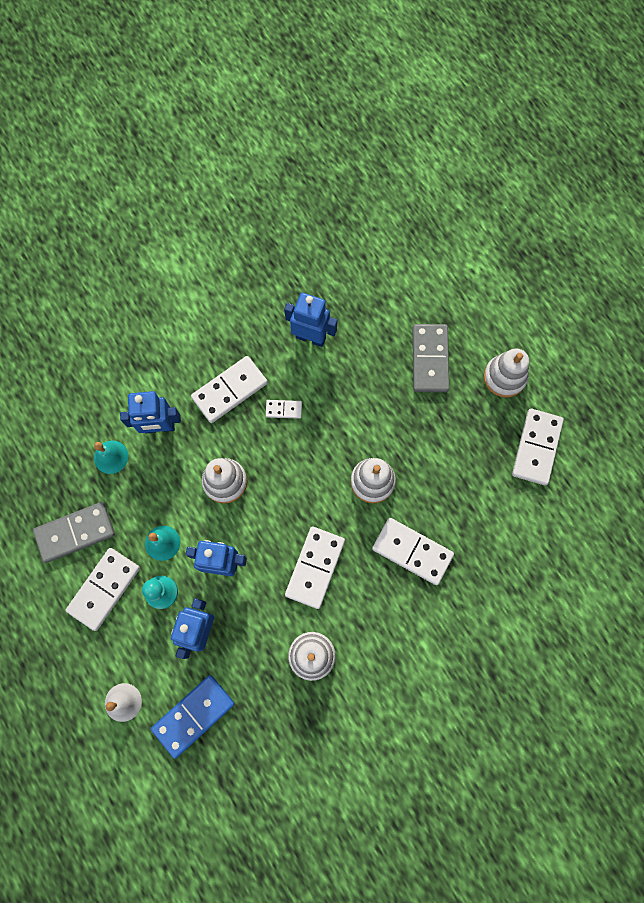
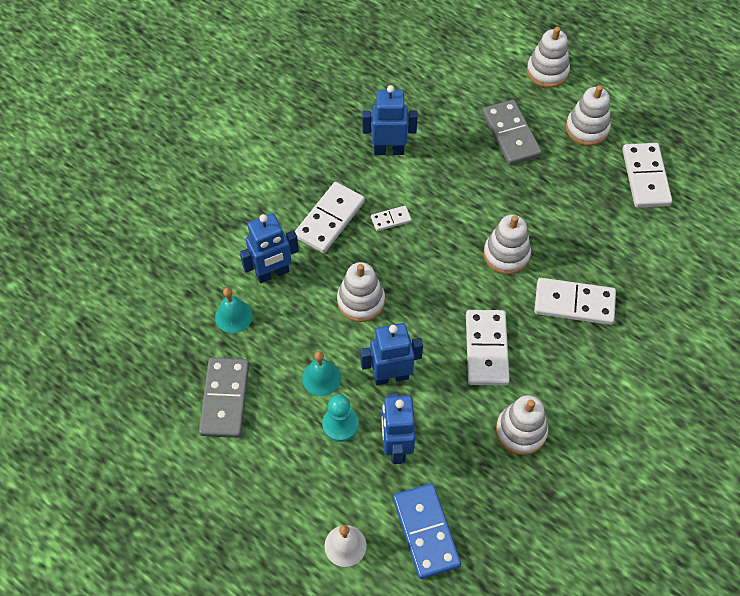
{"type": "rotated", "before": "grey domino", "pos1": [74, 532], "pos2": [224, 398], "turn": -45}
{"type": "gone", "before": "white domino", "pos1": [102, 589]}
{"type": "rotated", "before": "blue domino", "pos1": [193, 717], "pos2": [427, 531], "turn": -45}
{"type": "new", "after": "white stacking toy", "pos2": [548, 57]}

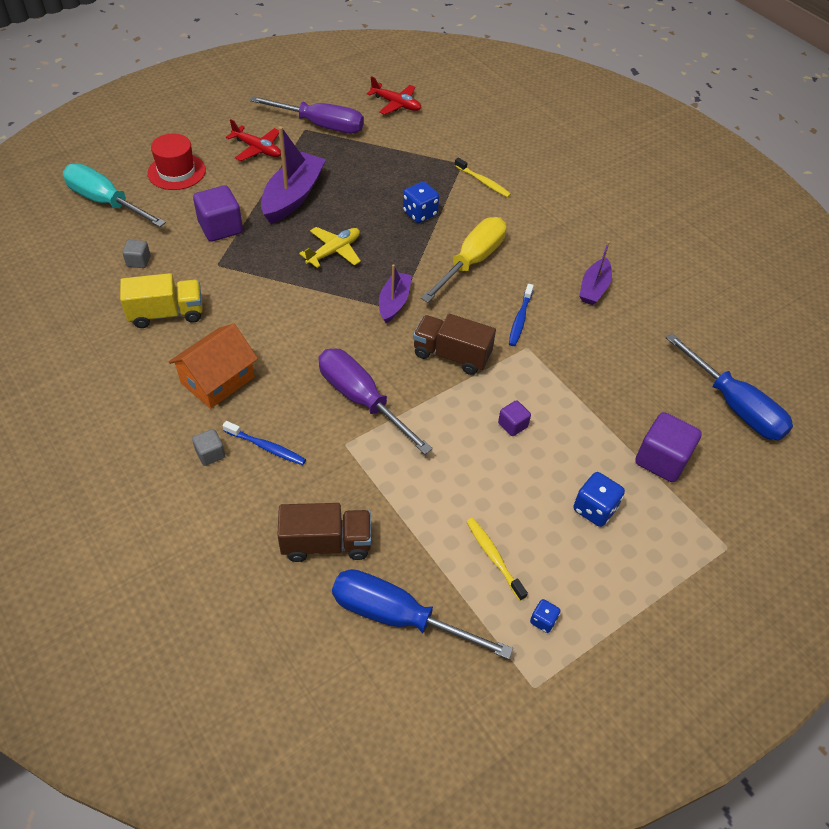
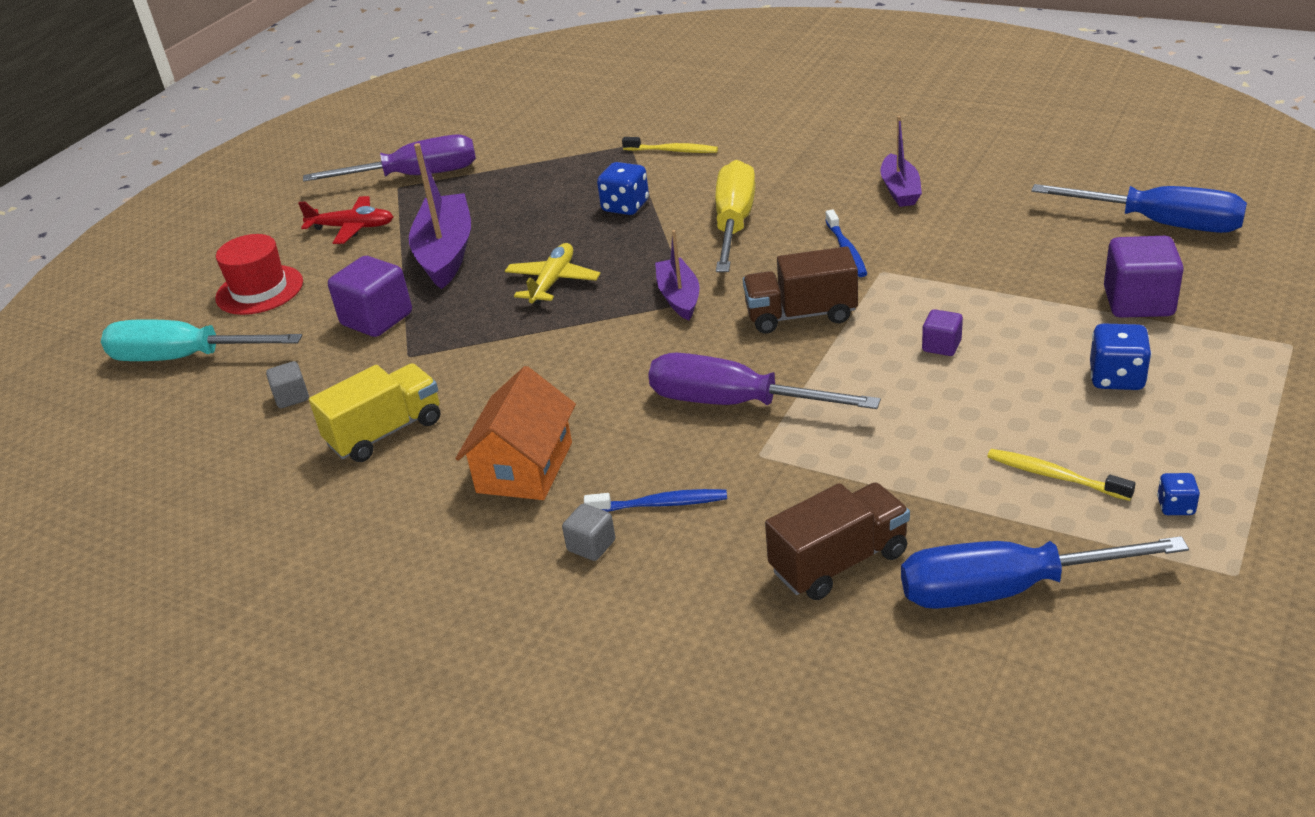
{"type": "gone", "before": "red plane", "pos1": [394, 95]}

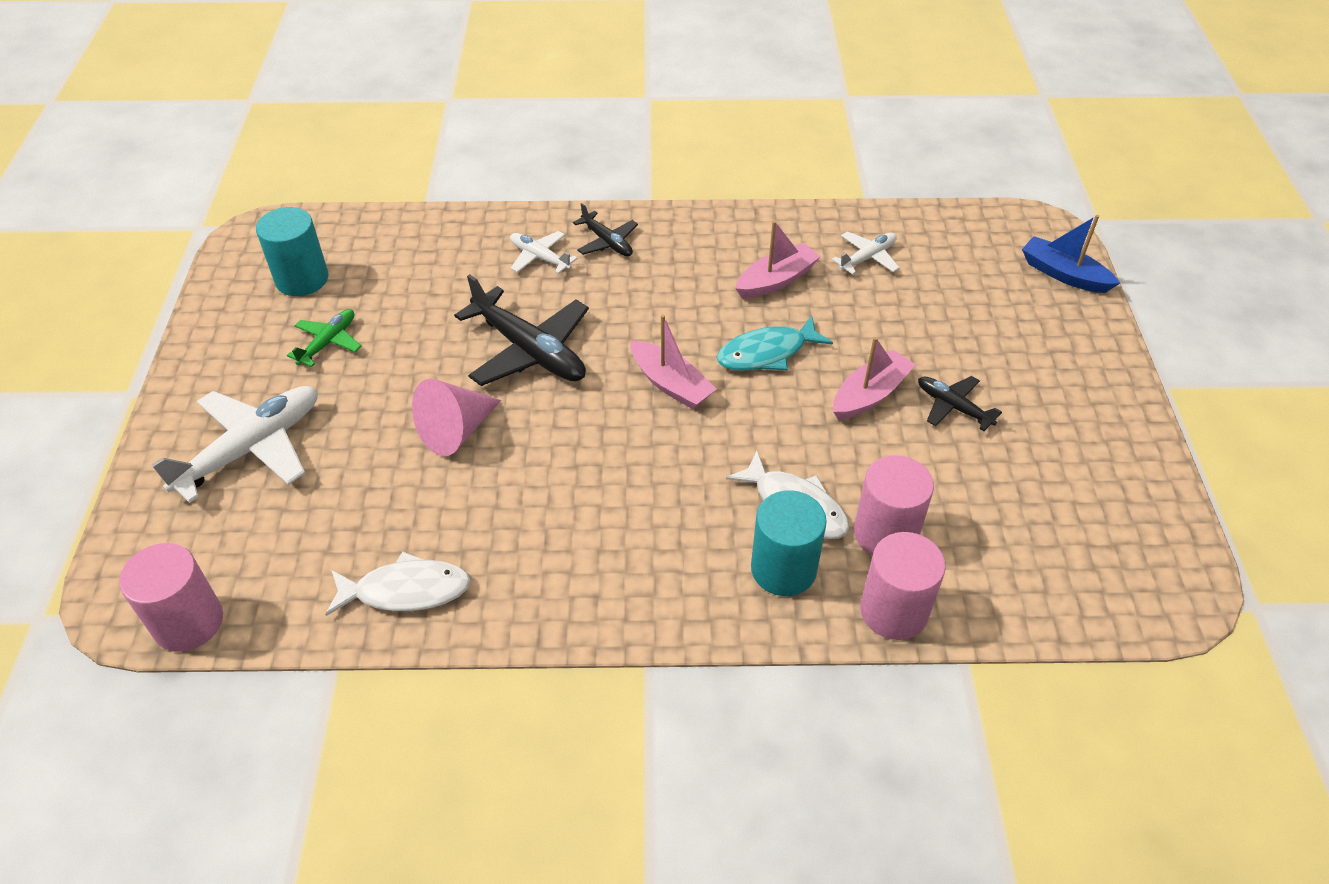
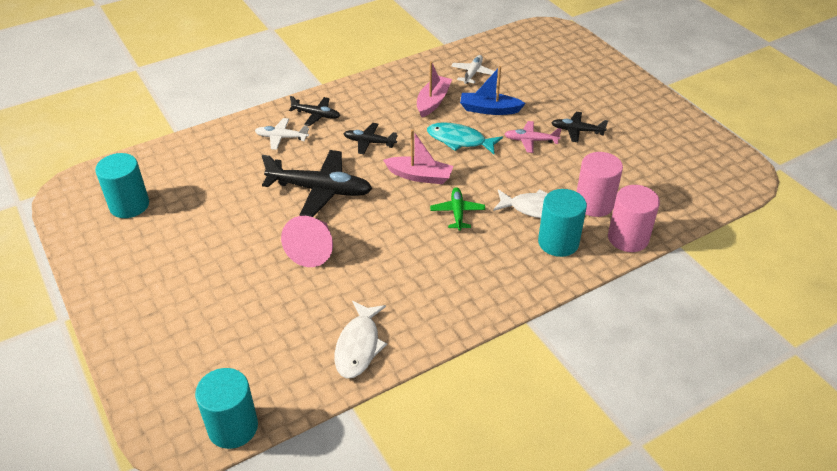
{"type": "shifted", "before": "blue boat", "pos1": [1071, 254], "pos2": [493, 90]}
{"type": "shifted", "before": "green plane", "pos1": [324, 338], "pos2": [457, 209]}
{"type": "rotated", "before": "turquoise fish", "pos1": [775, 343], "pos2": [465, 138], "turn": 75}
{"type": "swapped", "before": "pink boat", "after": "pink plane", "pos1": [874, 378], "pos2": [533, 137]}
{"type": "gone", "before": "white plane", "pos1": [234, 444]}
{"type": "repainted", "before": "pink cylinder", "after": "turquoise cylinder", "pos1": [171, 597], "pos2": [226, 408]}
{"type": "rotated", "before": "white fish", "pos1": [398, 584], "pos2": [361, 339], "turn": 135}
{"type": "new", "after": "black plane", "pos2": [370, 138]}

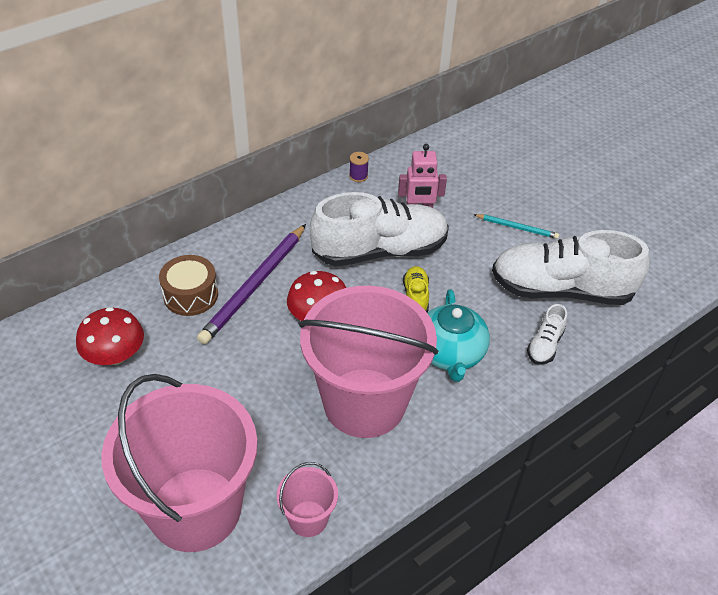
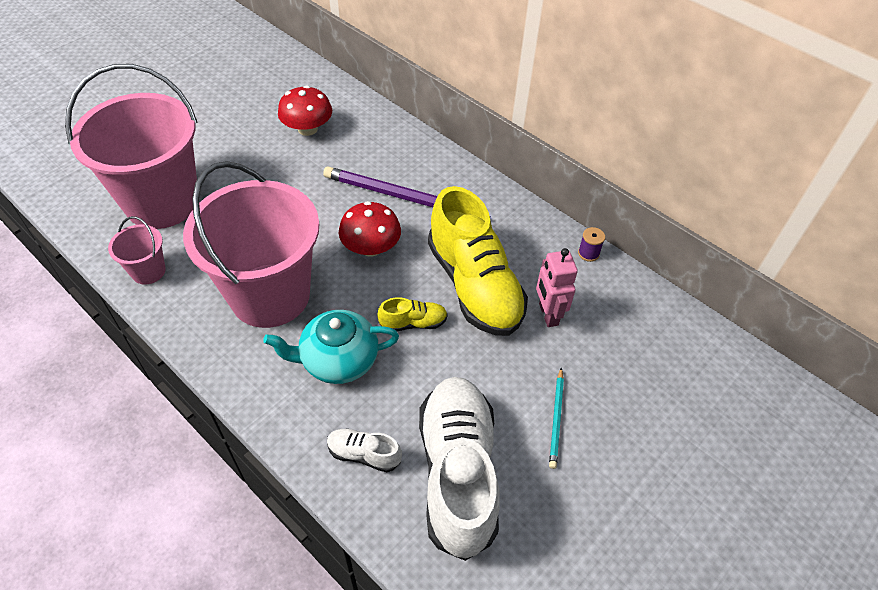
{"type": "repainted", "before": "white shoe", "after": "yellow shoe", "pos1": [379, 229], "pos2": [478, 261]}
{"type": "gone", "before": "brown drum", "pos1": [188, 285]}

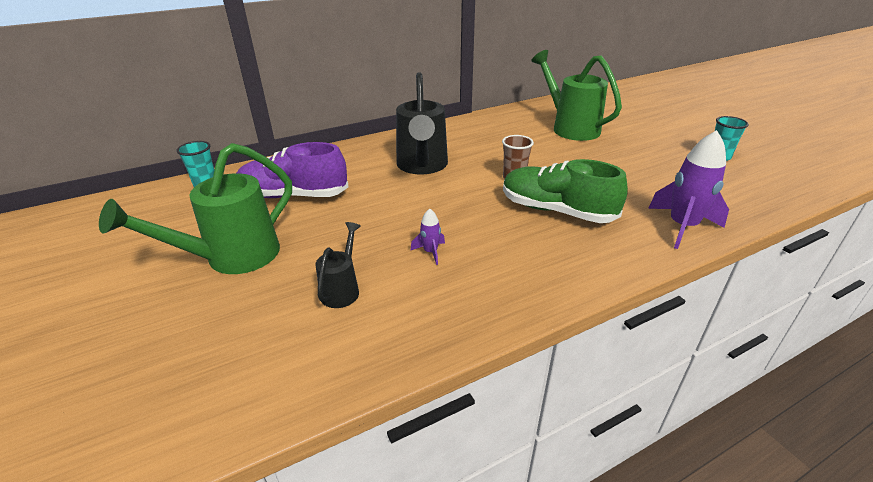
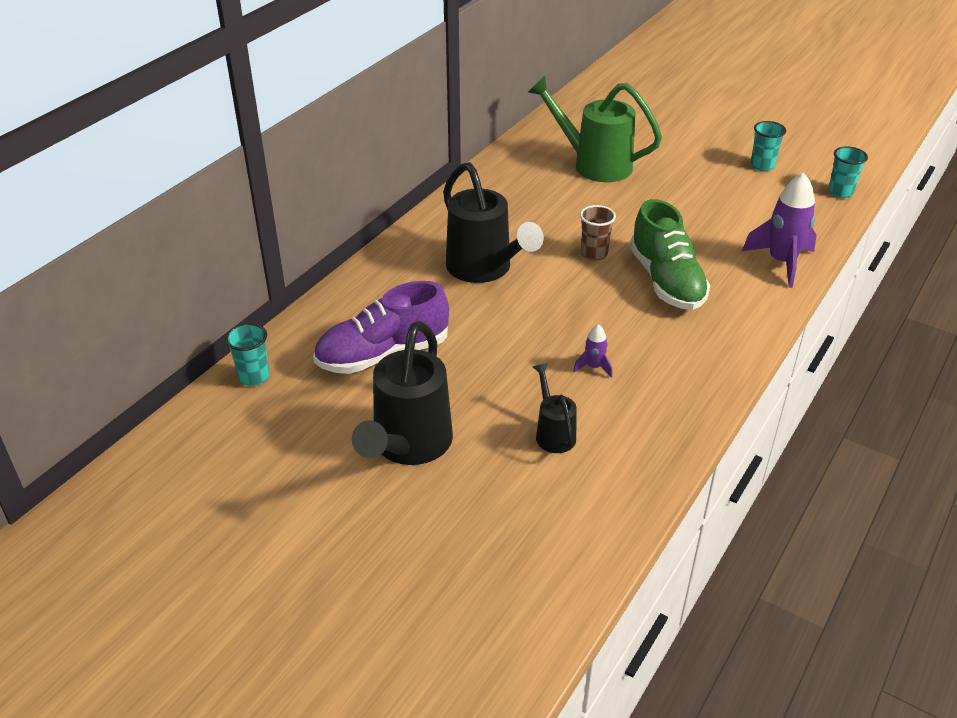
{"type": "repainted", "before": "green watering can", "after": "black watering can", "pos1": [195, 208], "pos2": [402, 393]}
{"type": "rotated", "before": "green shoe", "pos1": [565, 191], "pos2": [670, 254], "turn": -105}
{"type": "new", "after": "turquoise cup", "pos2": [848, 172]}

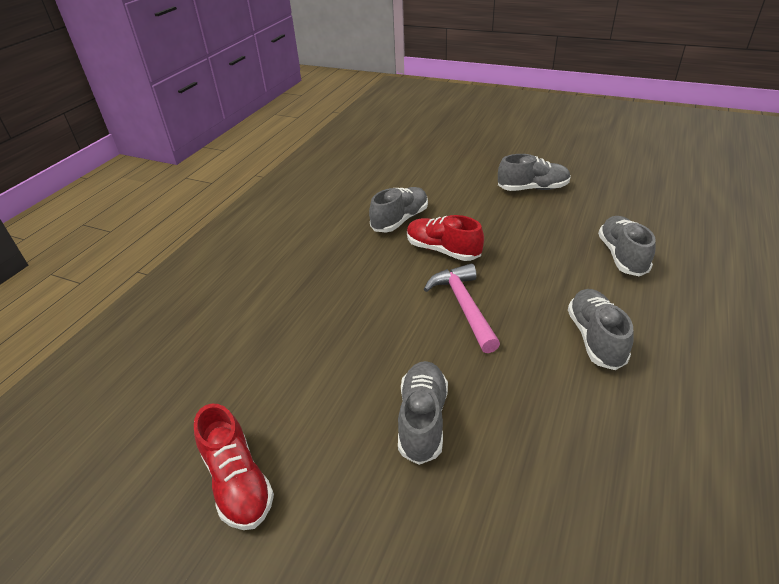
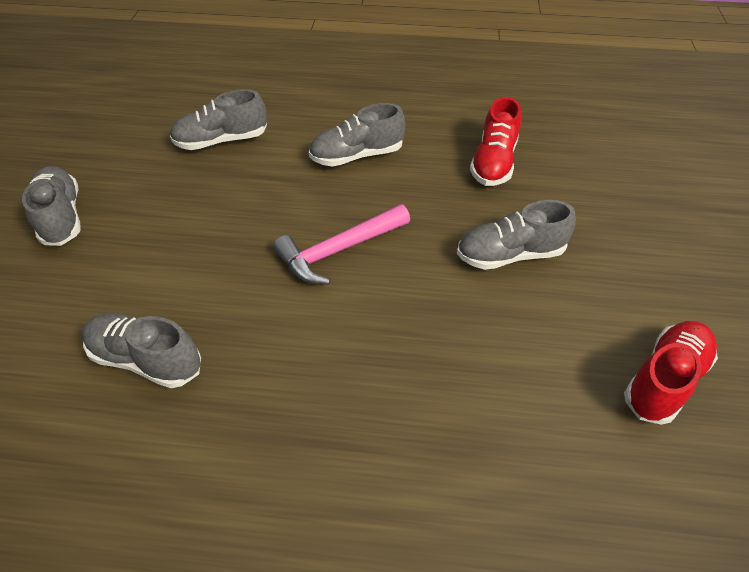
{"type": "shifted", "before": "red shoe", "pos1": [445, 238], "pos2": [495, 141]}

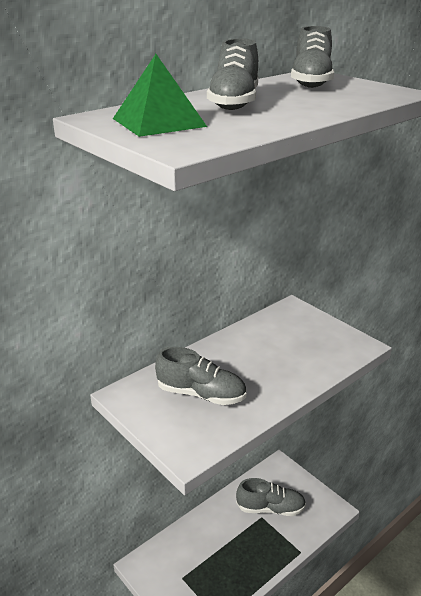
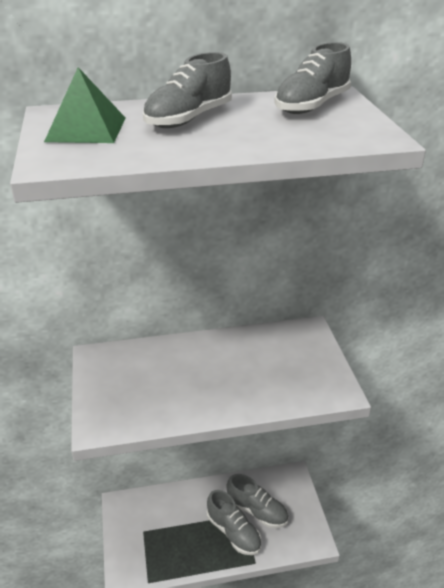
{"type": "shifted", "before": "grey shoe", "pos1": [200, 376], "pos2": [234, 522]}

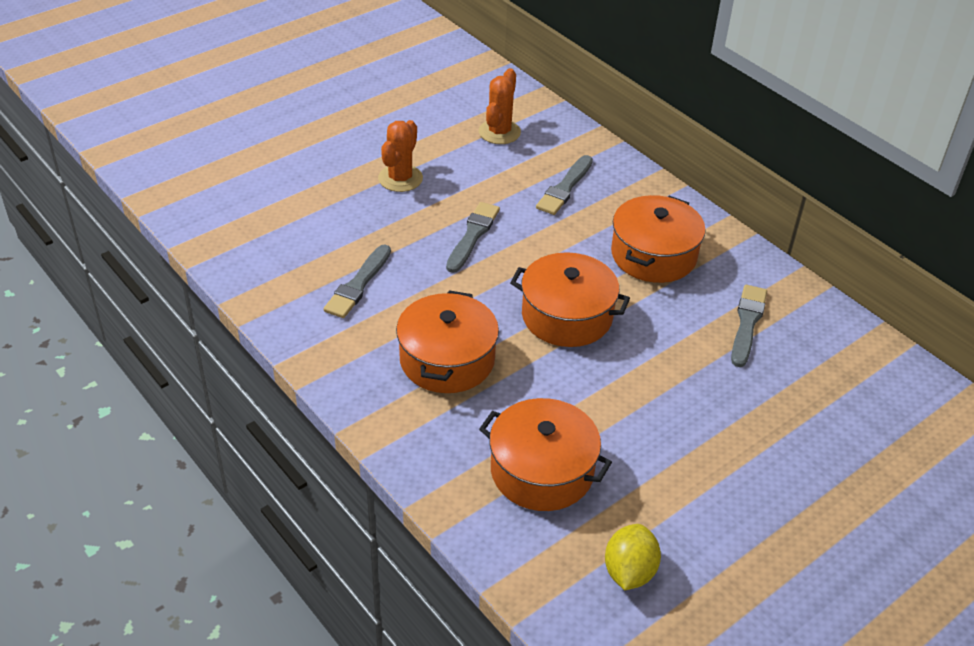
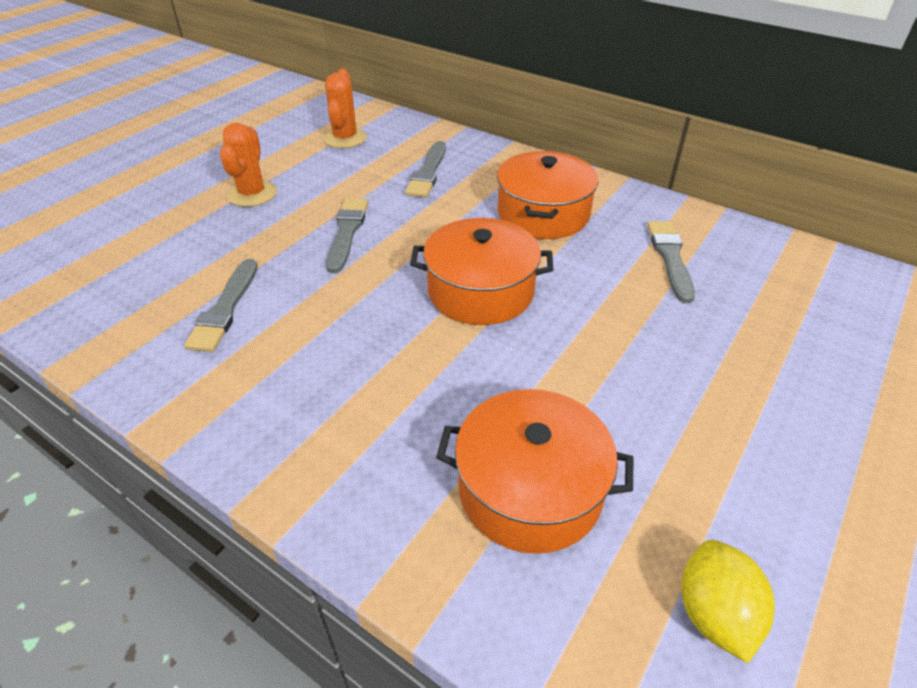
{"type": "gone", "before": "orange pot", "pos1": [447, 341]}

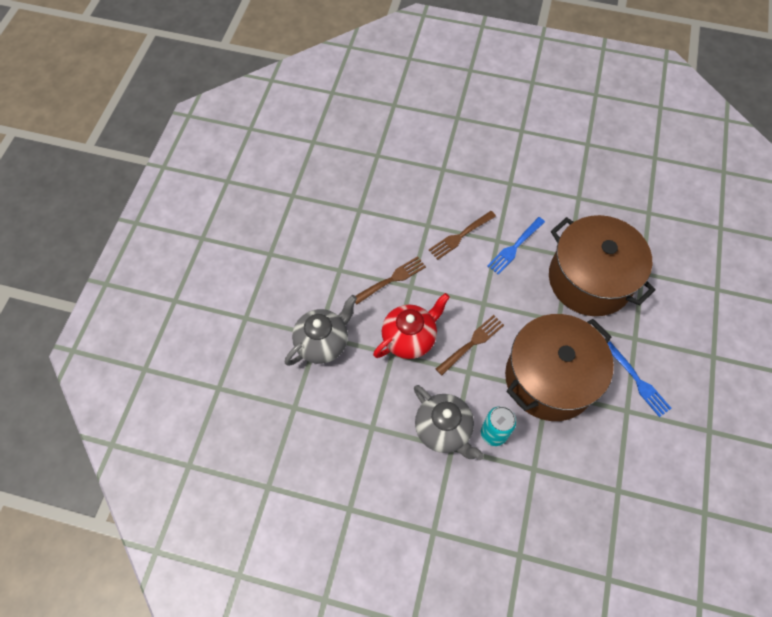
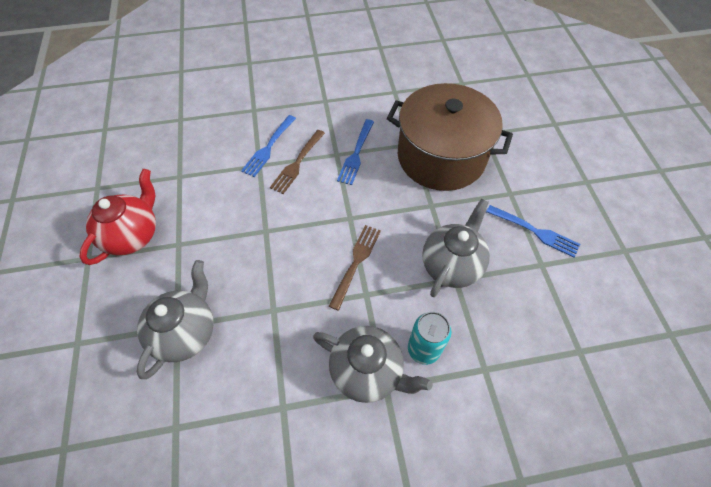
{"type": "gone", "before": "brown fork", "pos1": [390, 280]}
{"type": "shifted", "before": "red teapot", "pos1": [411, 326], "pos2": [118, 217]}
{"type": "swapped", "before": "brown pot", "after": "grey teapot", "pos1": [559, 367], "pos2": [456, 248]}
{"type": "new", "after": "blue fork", "pos2": [268, 146]}

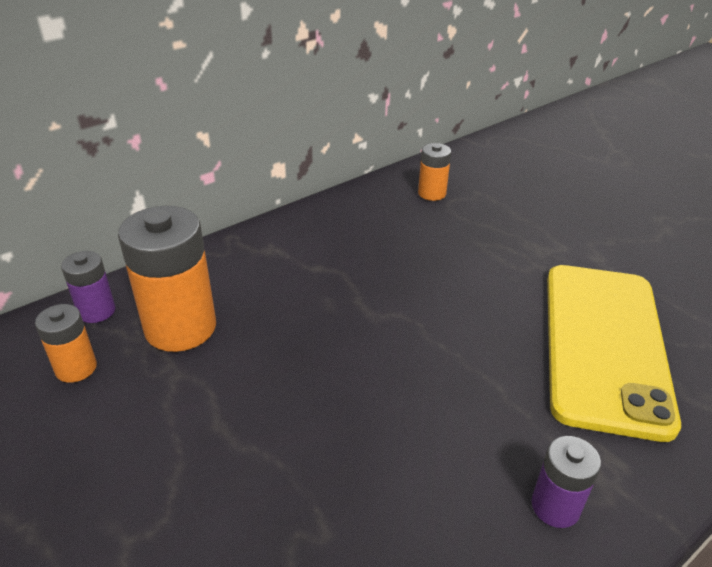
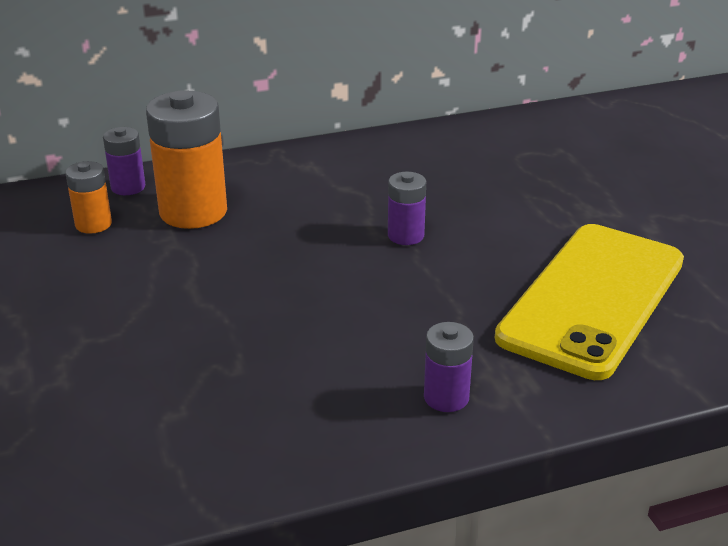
{"type": "gone", "before": "orange battery", "pos1": [434, 172]}
{"type": "new", "after": "purple battery", "pos2": [407, 208]}

